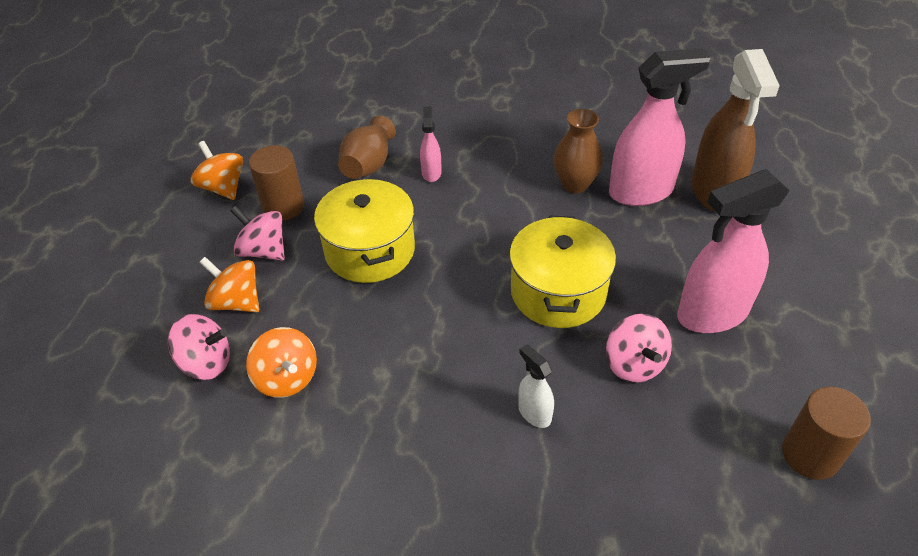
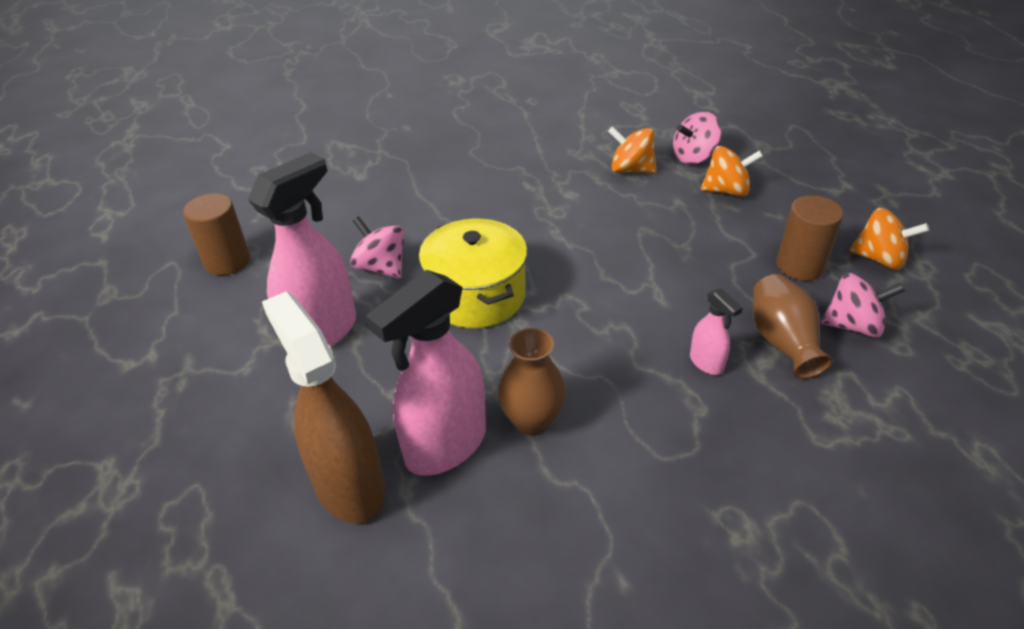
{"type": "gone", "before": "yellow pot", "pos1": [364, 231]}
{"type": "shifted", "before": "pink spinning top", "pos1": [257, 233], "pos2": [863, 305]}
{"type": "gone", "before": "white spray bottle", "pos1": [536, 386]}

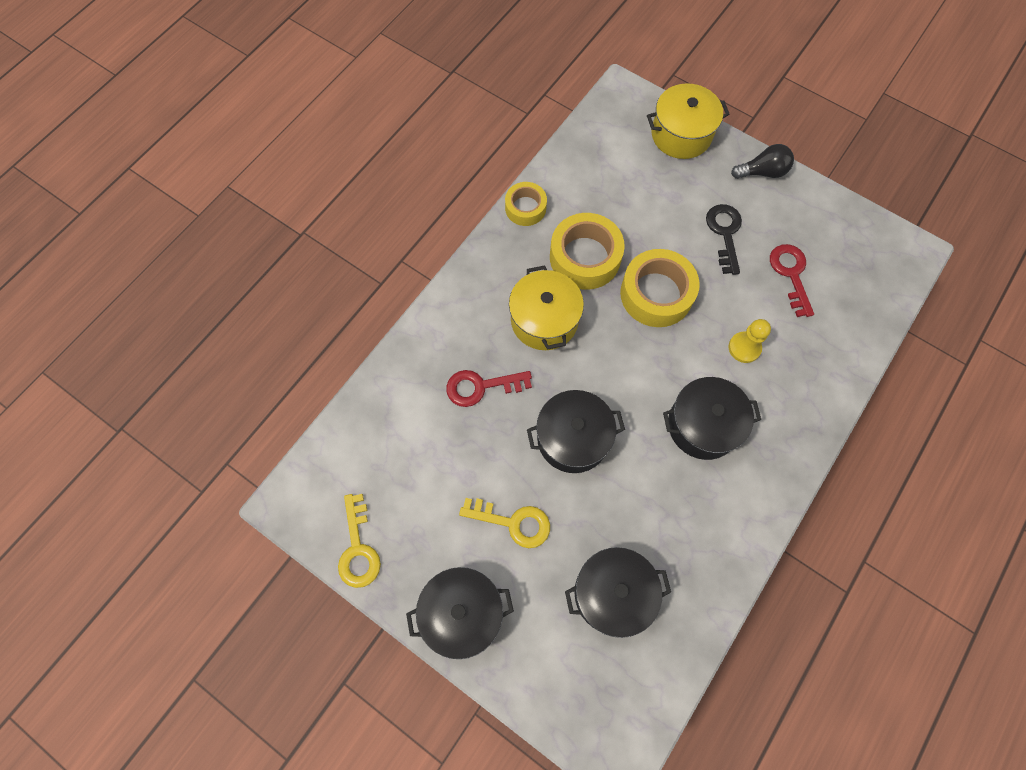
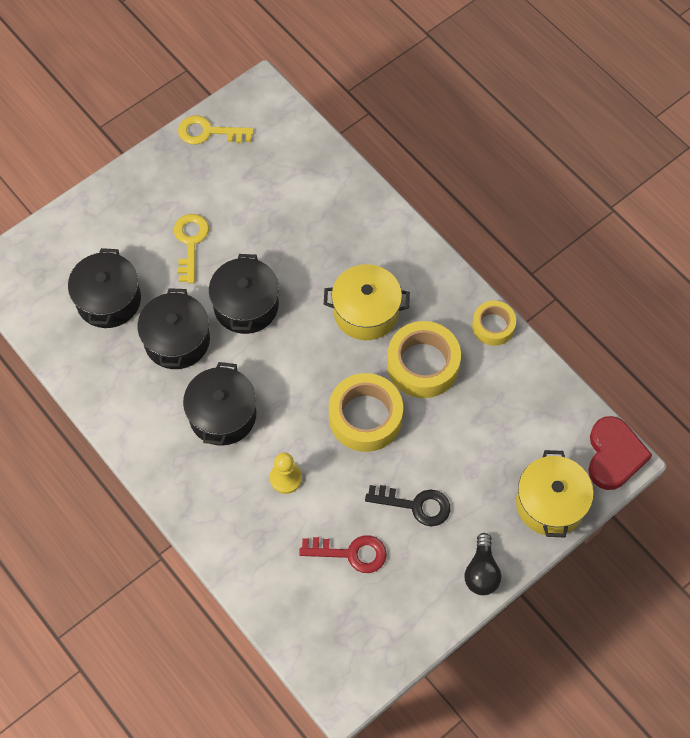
{"type": "gone", "before": "red key", "pos1": [489, 388]}
{"type": "rotated", "before": "yellow key", "pos1": [504, 523], "pos2": [191, 248], "turn": 150}
{"type": "shifted", "before": "black pot", "pos1": [460, 613], "pos2": [174, 328]}
{"type": "new", "after": "red heart", "pos2": [620, 453]}

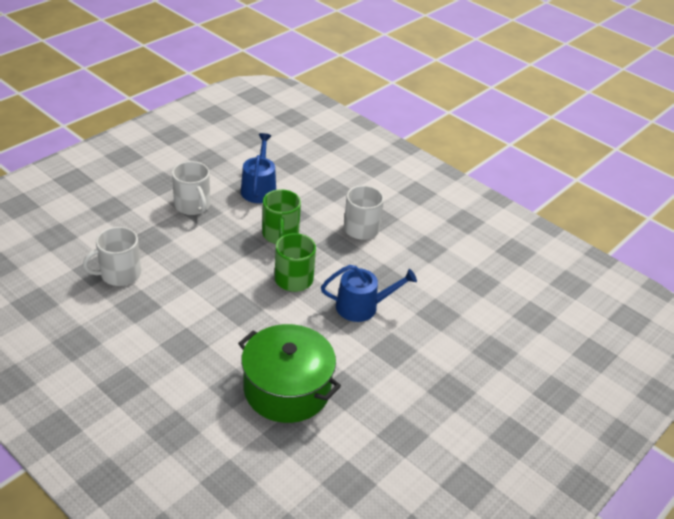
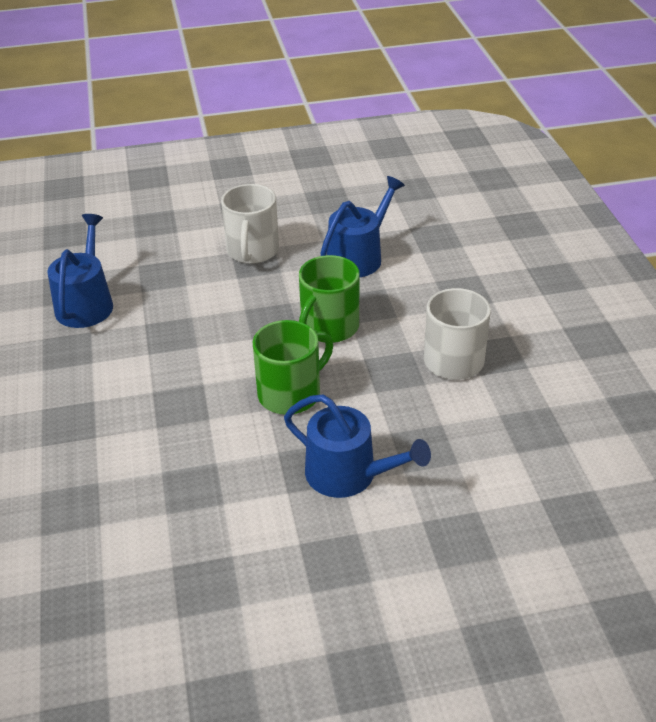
{"type": "swapped", "before": "white mug", "after": "blue watering can", "pos1": [112, 256], "pos2": [80, 271]}
{"type": "gone", "before": "green pot", "pos1": [289, 373]}

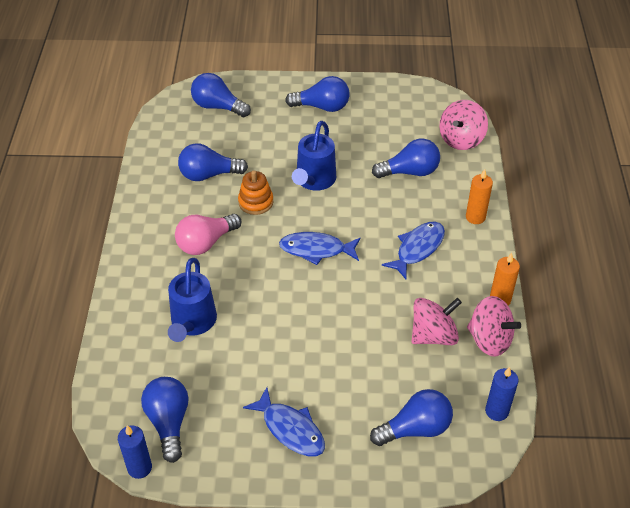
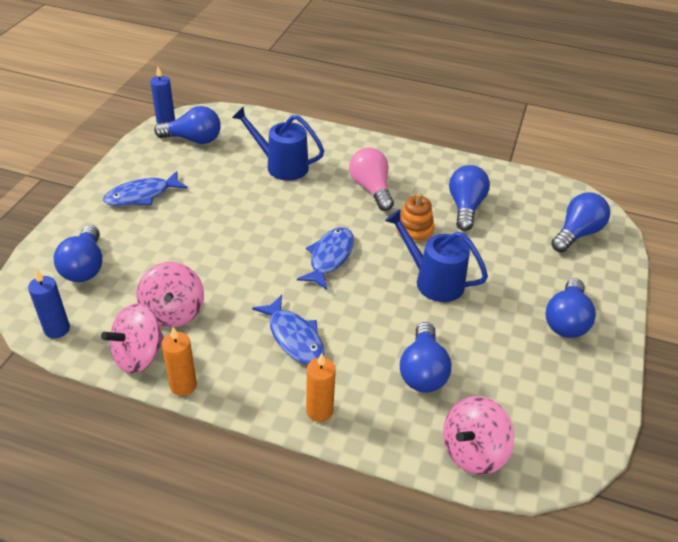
{"type": "rotated", "before": "pink spinning top", "pos1": [463, 125], "pos2": [478, 435], "turn": -90}

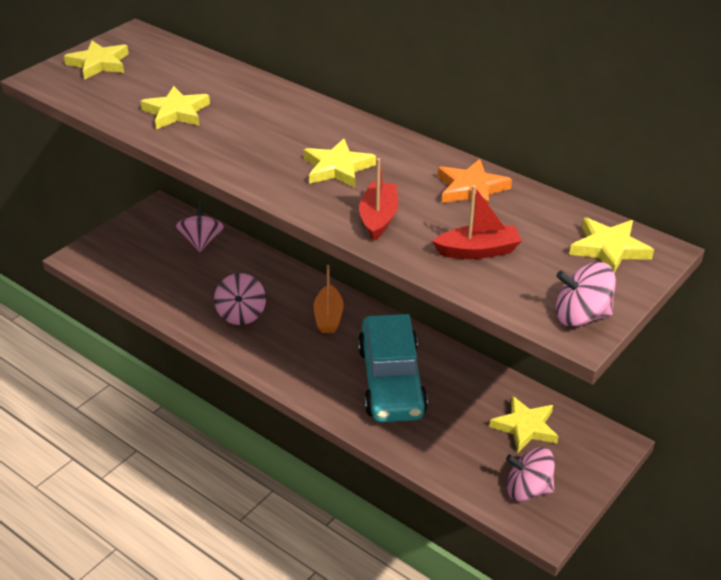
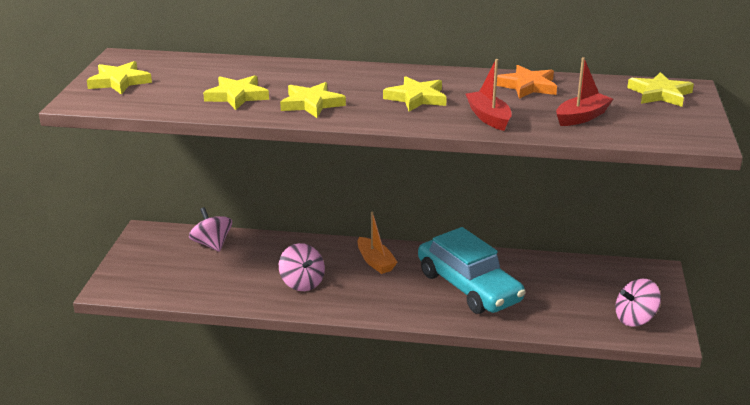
{"type": "gone", "before": "pink spinning top", "pos1": [586, 294]}
{"type": "shifted", "before": "yellow star", "pos1": [524, 424], "pos2": [313, 100]}

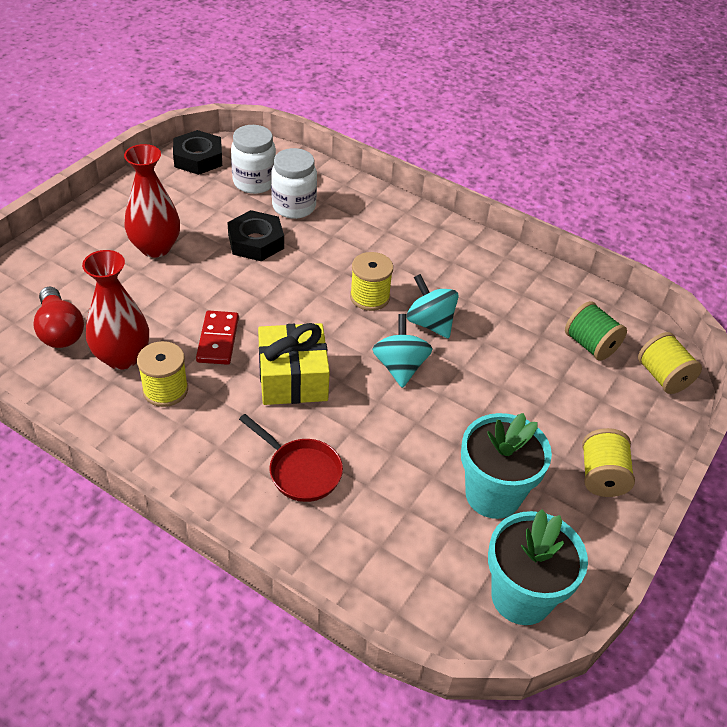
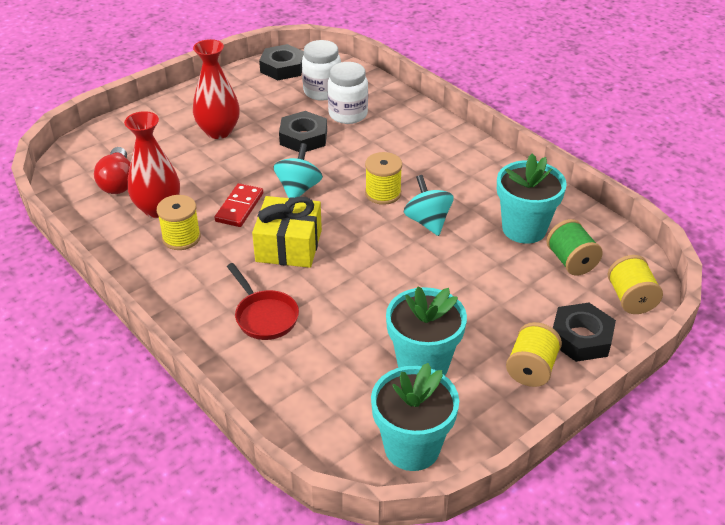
{"type": "shifted", "before": "turquoise spinning top", "pos1": [402, 351], "pos2": [298, 170]}
{"type": "new", "after": "turquoise flower pot", "pos2": [532, 198]}
{"type": "new", "after": "black nut", "pos2": [584, 332]}

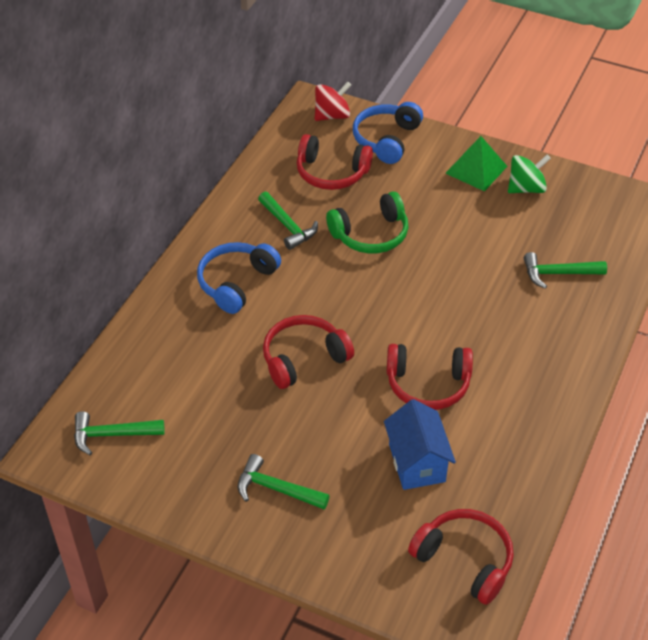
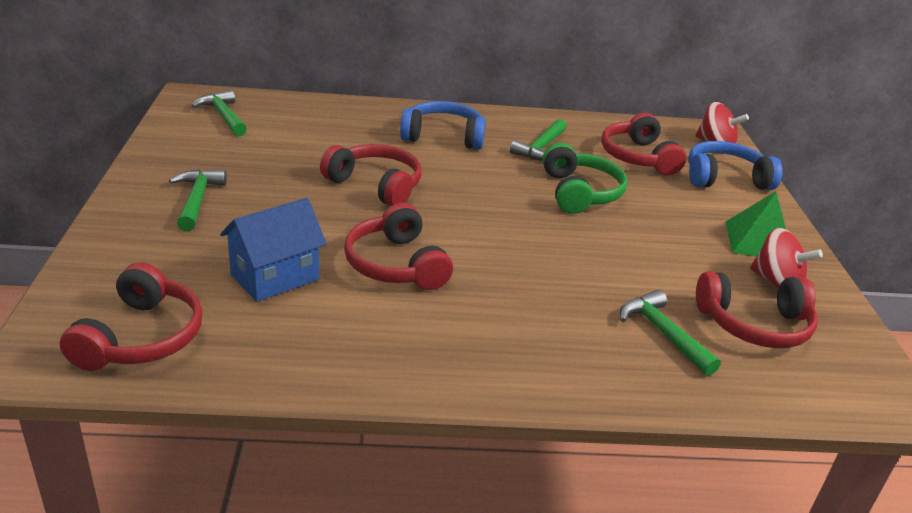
{"type": "repainted", "before": "green spinning top", "after": "red spinning top", "pos1": [529, 174], "pos2": [786, 258]}
{"type": "rotated", "before": "green headphones", "pos1": [367, 222], "pos2": [584, 178], "turn": -135}
{"type": "new", "after": "red headphones", "pos2": [757, 310]}

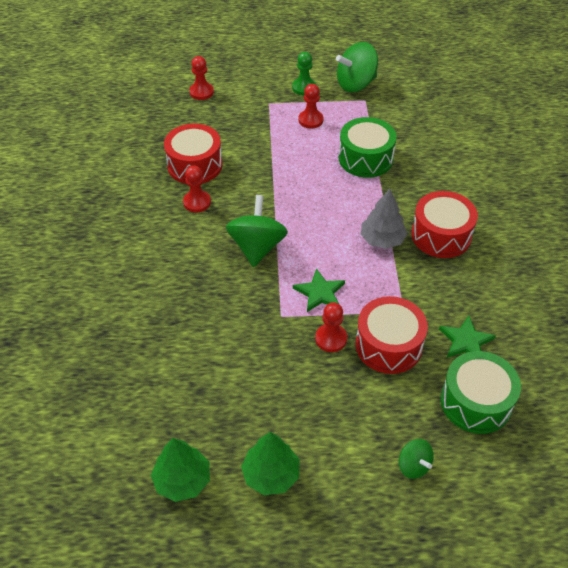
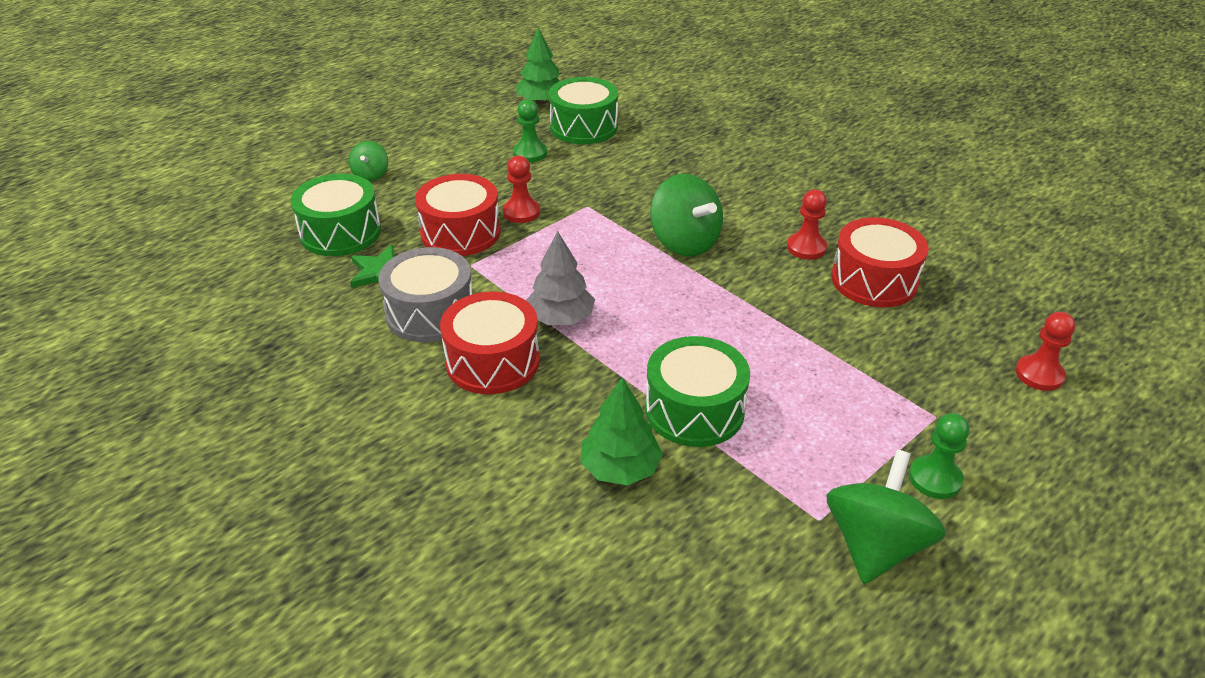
{"type": "gone", "before": "red pawn", "pos1": [311, 106]}
{"type": "gone", "before": "green star", "pos1": [319, 290]}
{"type": "shifted", "before": "green tree", "pos1": [270, 463], "pos2": [621, 431]}
{"type": "rotated", "before": "green spinning top", "pos1": [416, 459], "pos2": [368, 161], "turn": -105}
{"type": "new", "after": "green drum", "pos2": [583, 110]}
{"type": "new", "after": "green pawn", "pos2": [530, 130]}
{"type": "new", "after": "grey drum", "pos2": [425, 294]}

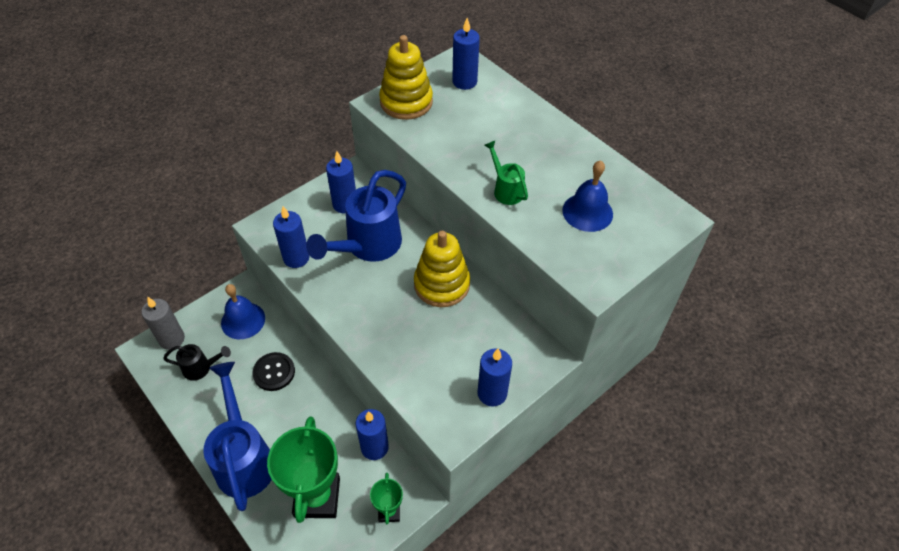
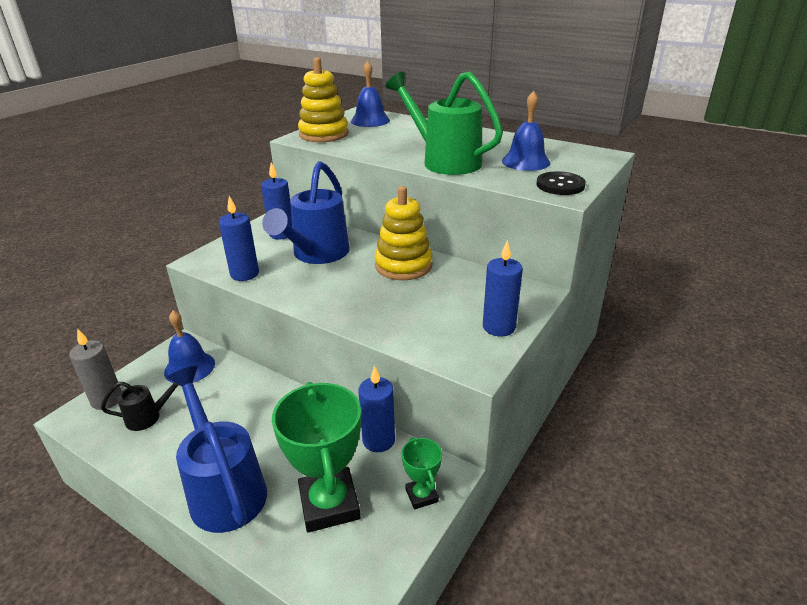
{"type": "swapped", "before": "blue candle", "after": "blue bell", "pos1": [466, 54], "pos2": [370, 94]}
{"type": "scaled", "before": "green watering can", "pos1": [506, 173], "pos2": [444, 123], "scale": 1.99}
{"type": "shifted", "before": "black button", "pos1": [273, 371], "pos2": [561, 183]}

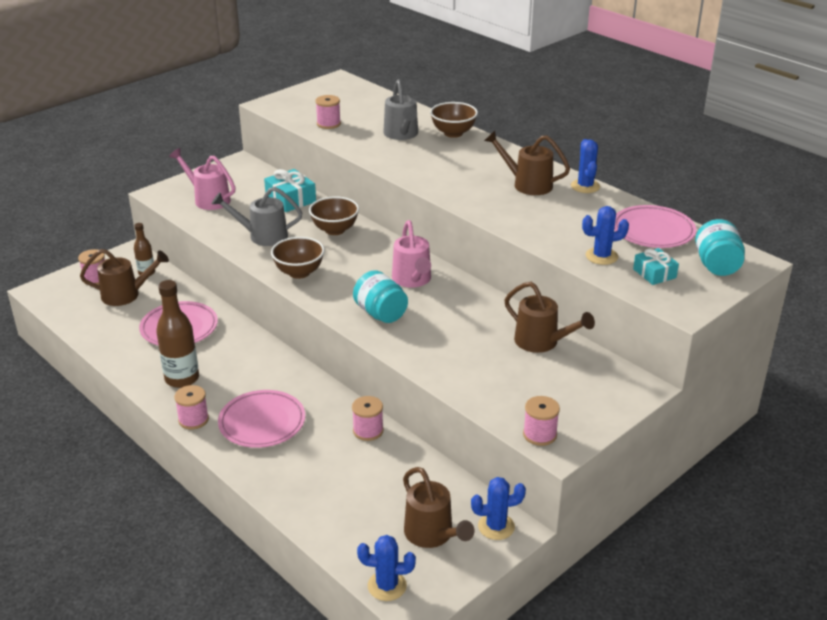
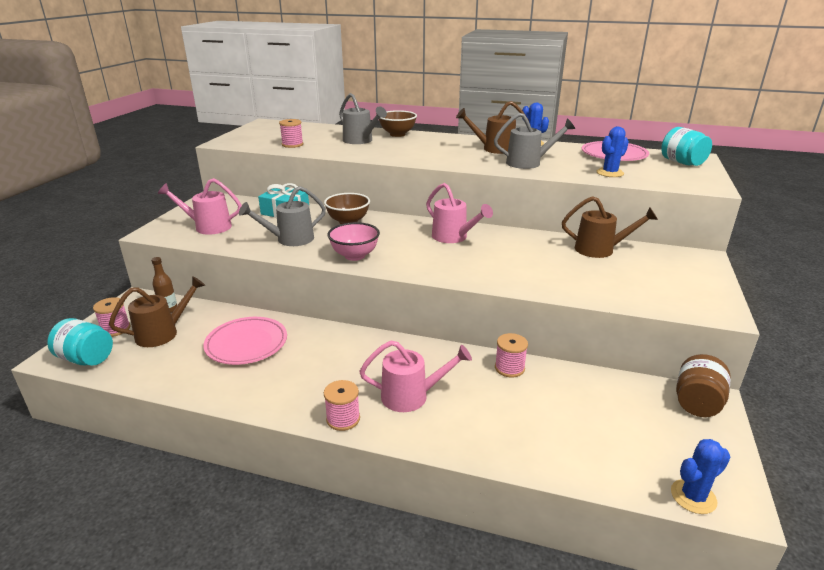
{"type": "repainted", "before": "brown bowl", "after": "pink bowl", "pos1": [298, 258], "pos2": [353, 241]}
{"type": "gone", "before": "turquoise gift", "pos1": [656, 266]}
{"type": "shifted", "before": "turquoise jar", "pos1": [380, 296], "pos2": [80, 342]}
{"type": "gone", "before": "brown bottle", "pos1": [177, 334]}
{"type": "swapped", "before": "pink plate", "after": "pink watering can", "pos1": [261, 419], "pos2": [415, 376]}
{"type": "gone", "before": "pink spool", "pos1": [541, 421]}
{"type": "gone", "before": "brown watering can", "pos1": [438, 507]}
{"type": "swapped", "before": "blue cactus", "after": "brown jar", "pos1": [498, 508], "pos2": [703, 385]}
{"type": "new", "after": "grey watering can", "pos2": [534, 141]}

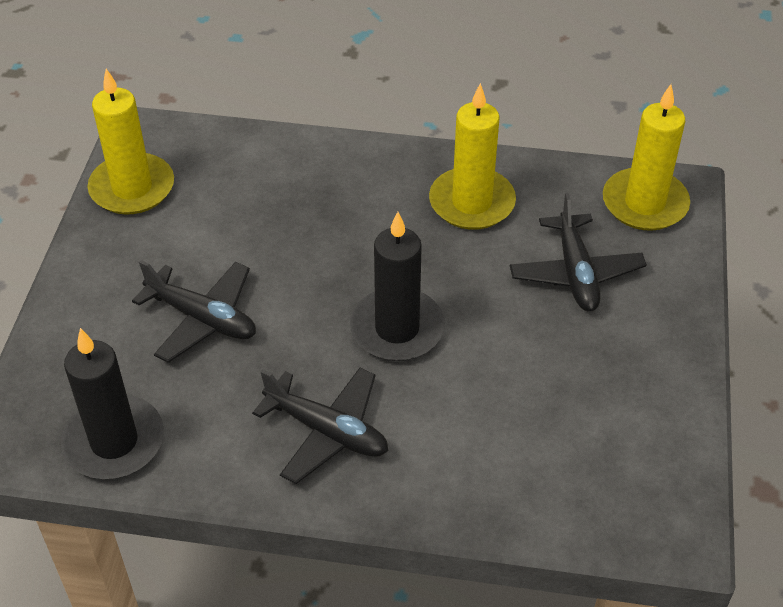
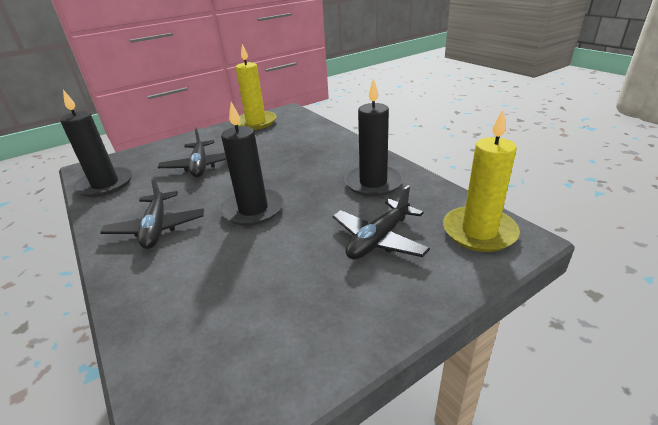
{"type": "repainted", "before": "yellow candle", "after": "black candle", "pos1": [472, 156], "pos2": [373, 137]}

